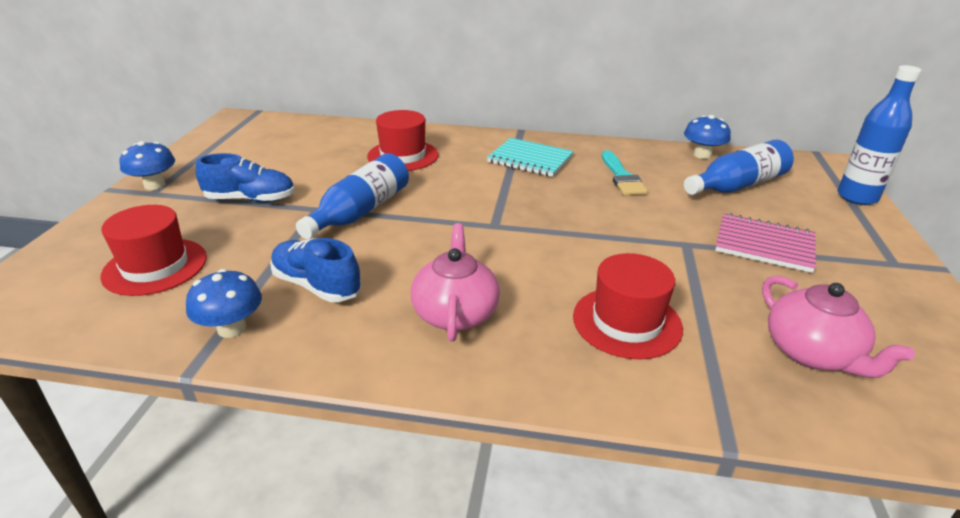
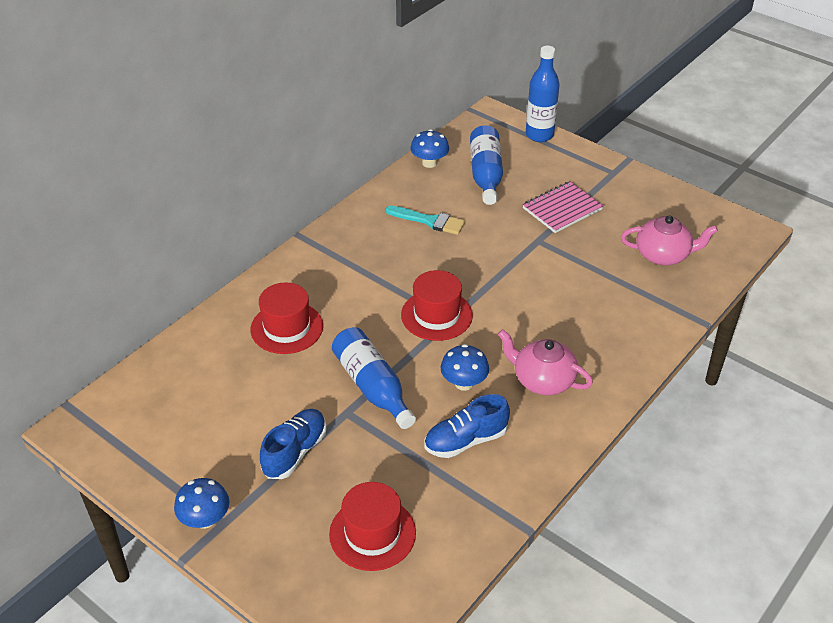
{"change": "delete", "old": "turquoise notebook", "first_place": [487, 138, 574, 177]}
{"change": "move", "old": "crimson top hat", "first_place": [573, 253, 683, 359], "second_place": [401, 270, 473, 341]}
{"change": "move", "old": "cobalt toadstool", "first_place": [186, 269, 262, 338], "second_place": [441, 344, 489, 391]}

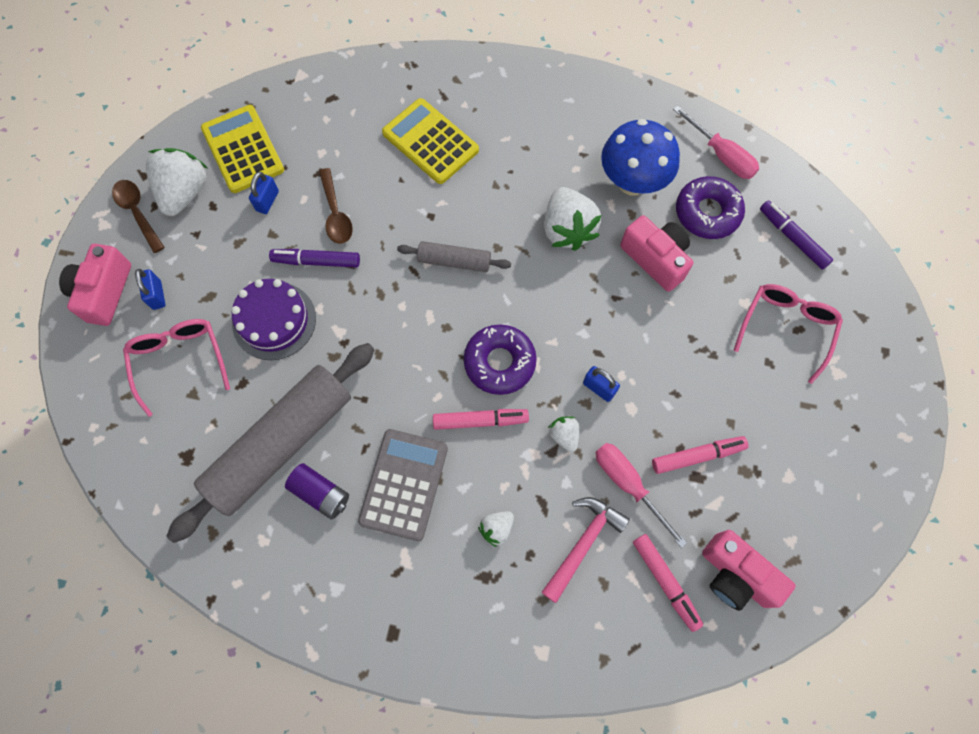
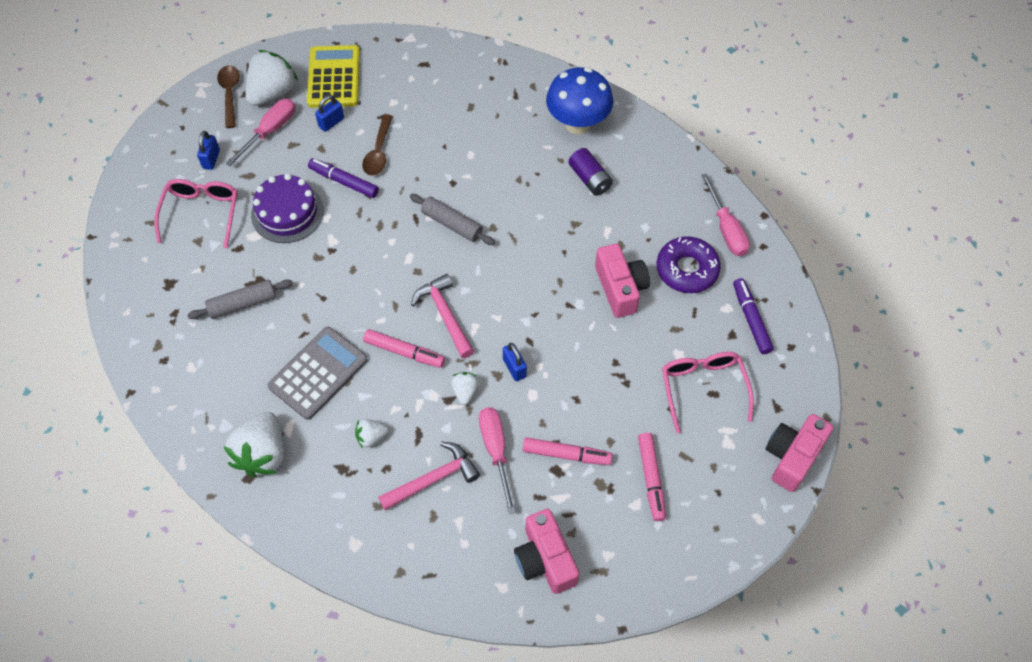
{"change": "delete", "old": "golden adding machine", "first_place": [382, 98, 479, 184]}
{"change": "move", "old": "cobalt toadstool", "first_place": [601, 119, 680, 196], "second_place": [546, 67, 613, 135]}
{"change": "move", "old": "snow-white toy strawberry", "first_place": [544, 187, 601, 251], "second_place": [224, 412, 284, 477]}
{"change": "move", "old": "rose-pink camera", "first_place": [59, 244, 131, 326], "second_place": [766, 414, 833, 492]}
{"change": "rotate", "old": "rose-pink spectacles", "first_place": [734, 284, 843, 384], "second_place": [662, 352, 754, 433], "degrees": -60}
{"change": "replace", "old": "royal purple doughnut", "new": "rose-pink carpenter's hammer", "first_place": [464, 325, 537, 395], "second_place": [411, 274, 474, 358]}
{"change": "resize", "old": "grey rolling pin", "first_place": [167, 343, 375, 543], "second_place": [187, 279, 293, 319], "factor": 0.47}
{"change": "move", "old": "royal purple battery", "first_place": [285, 463, 349, 520], "second_place": [568, 148, 613, 196]}
{"change": "move", "old": "rose-pink felt pen", "first_place": [633, 534, 703, 632], "second_place": [638, 433, 666, 521]}
{"change": "insert", "new": "rose-pink hand screwdriver", "second_place": [226, 99, 295, 166]}

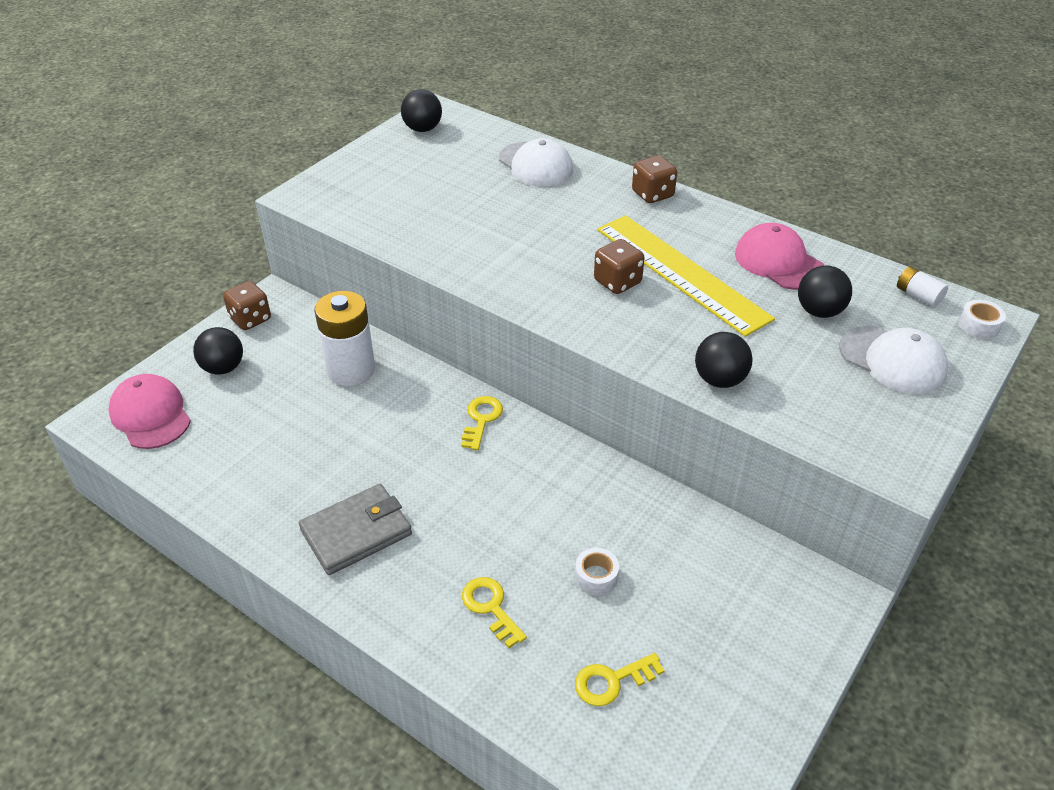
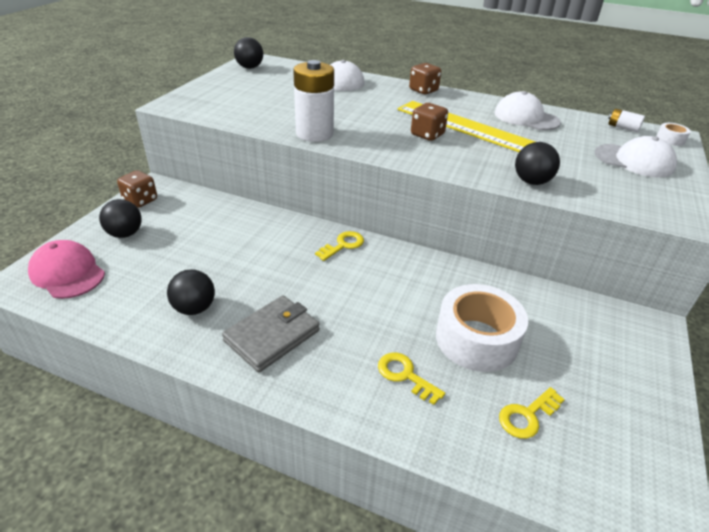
{"change": "recolor", "old": "rose-pink peaked cap", "new": "snow-white peaked cap", "first_place": [735, 223, 825, 290], "second_place": [494, 91, 561, 130]}
{"change": "move", "old": "jet-black ball", "first_place": [798, 266, 852, 318], "second_place": [167, 269, 215, 315]}
{"change": "move", "old": "snow-white battery", "first_place": [315, 291, 375, 386], "second_place": [293, 60, 334, 142]}
{"change": "rotate", "old": "golden door key", "first_place": [461, 396, 503, 450], "second_place": [315, 231, 364, 261], "degrees": 45}
{"change": "resize", "old": "snow-white tape", "first_place": [575, 548, 619, 595], "second_place": [436, 284, 528, 372], "factor": 2.36}

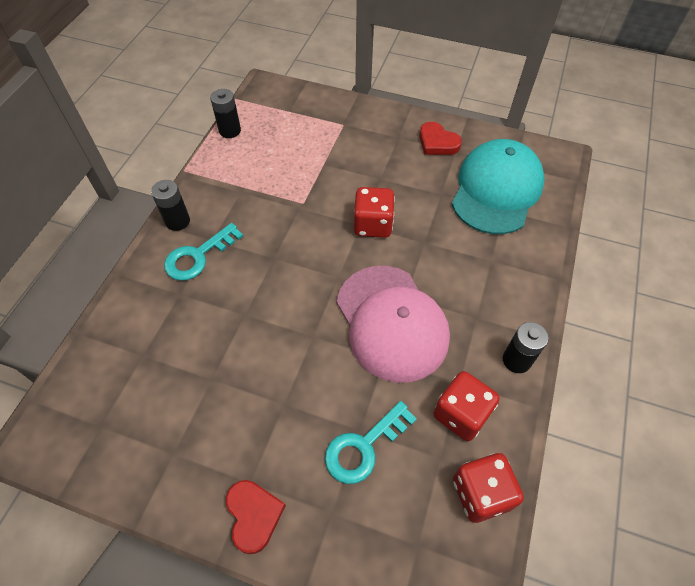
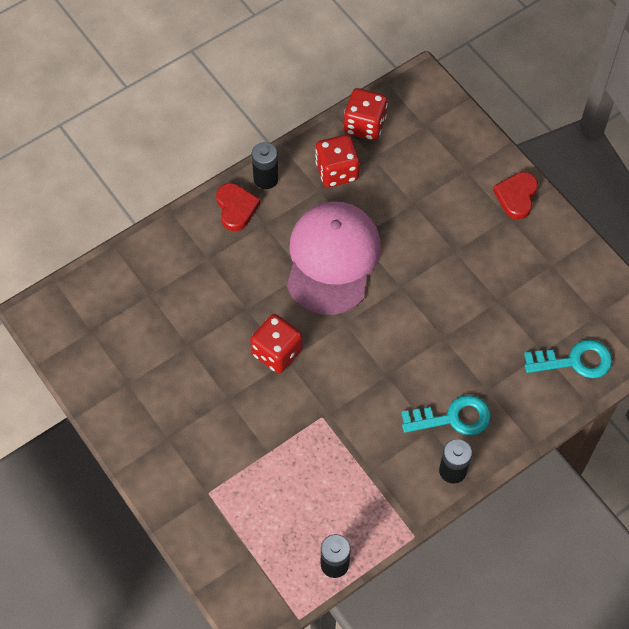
{"change": "move", "old": "crimson love heart", "first_place": [419, 122, 462, 155], "second_place": [216, 183, 260, 231]}
{"change": "delete", "old": "turquoise peaked cap", "first_place": [452, 139, 545, 234]}
{"change": "move", "old": "turquoise door key", "first_place": [325, 401, 417, 484], "second_place": [524, 340, 612, 378]}

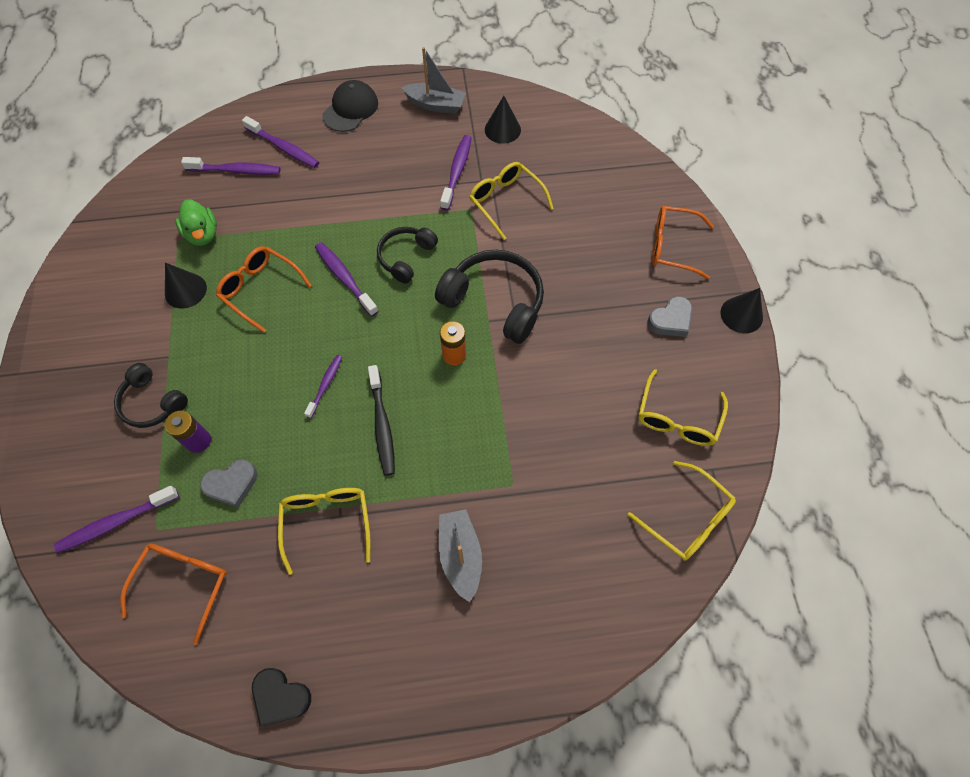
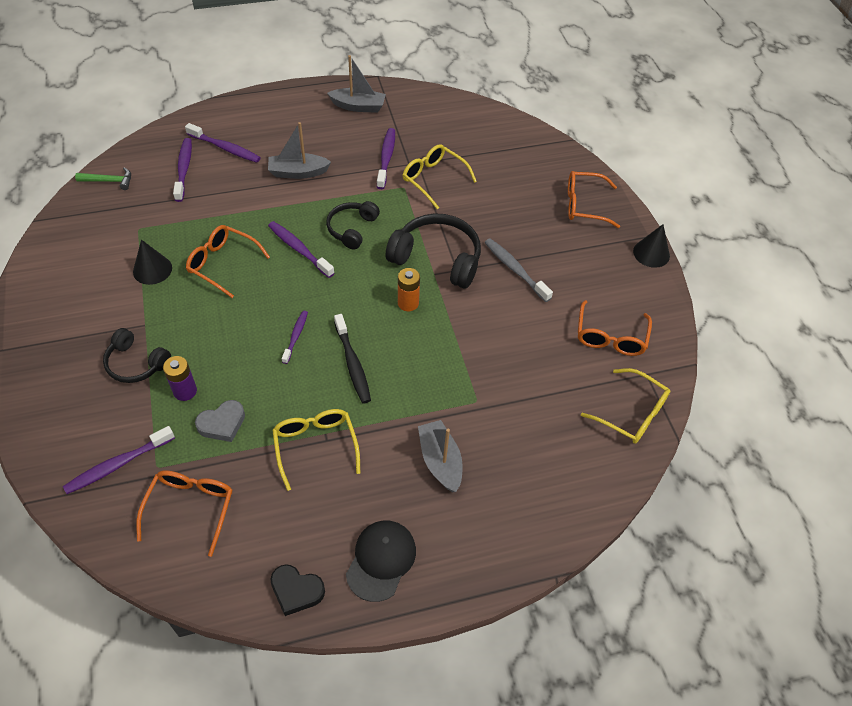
{"change": "move", "old": "jet-black peaked cap", "first_place": [323, 80, 378, 132], "second_place": [346, 521, 416, 602]}
{"change": "delete", "old": "jet-black cone", "first_place": [485, 96, 521, 144]}
{"change": "rotate", "old": "royal purple toothbrush", "first_place": [181, 157, 280, 175], "second_place": [173, 138, 192, 202], "degrees": -90}
{"change": "delete", "old": "green duck", "first_place": [176, 199, 217, 246]}
{"change": "delete", "old": "grey love heart", "first_place": [647, 296, 692, 337]}
{"change": "recolor", "old": "golden spectacles", "new": "orange-coloured spectacles", "first_place": [639, 369, 728, 446], "second_place": [578, 300, 652, 356]}
{"change": "insert", "new": "grey boat", "second_place": [268, 122, 331, 179]}
{"change": "insert", "new": "green carpenter's hammer", "second_place": [75, 167, 131, 190]}
{"change": "insert", "new": "grey toothbrush", "second_place": [485, 238, 553, 302]}

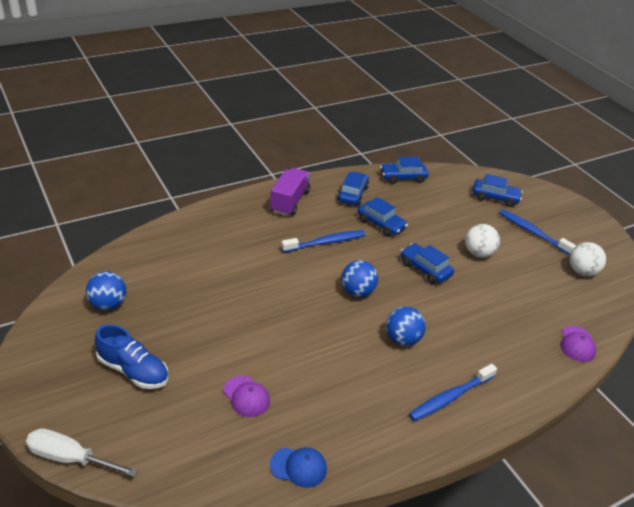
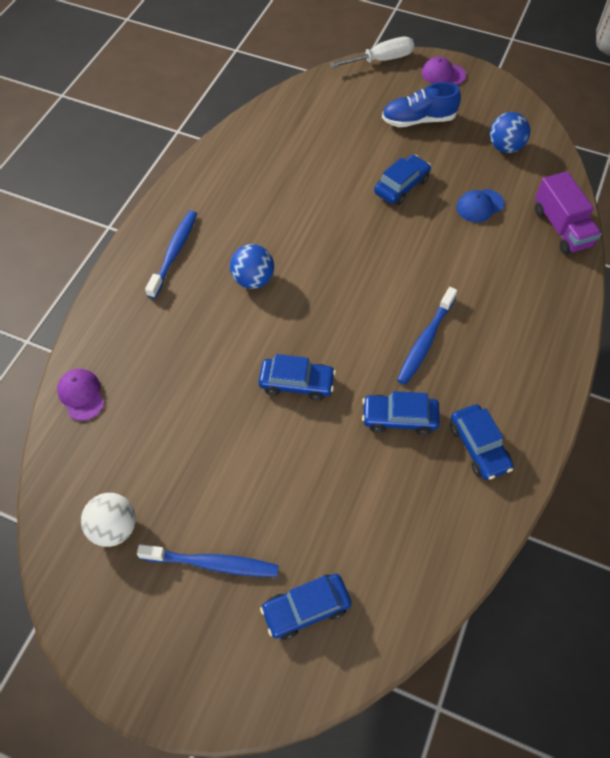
{"change": "move", "old": "cobalt car", "first_place": [380, 157, 429, 184], "second_place": [374, 155, 431, 205]}
{"change": "move", "old": "royal purple lorry", "first_place": [270, 168, 311, 216], "second_place": [535, 171, 602, 254]}
{"change": "delete", "old": "snow-white ball", "first_place": [465, 224, 500, 258]}
{"change": "delete", "old": "cobalt ball", "first_place": [341, 260, 378, 297]}
{"change": "move", "old": "royal purple peaked cap", "first_place": [223, 375, 270, 417], "second_place": [421, 57, 466, 85]}
{"change": "move", "old": "cobalt peaked cap", "first_place": [270, 447, 327, 488], "second_place": [456, 189, 505, 222]}

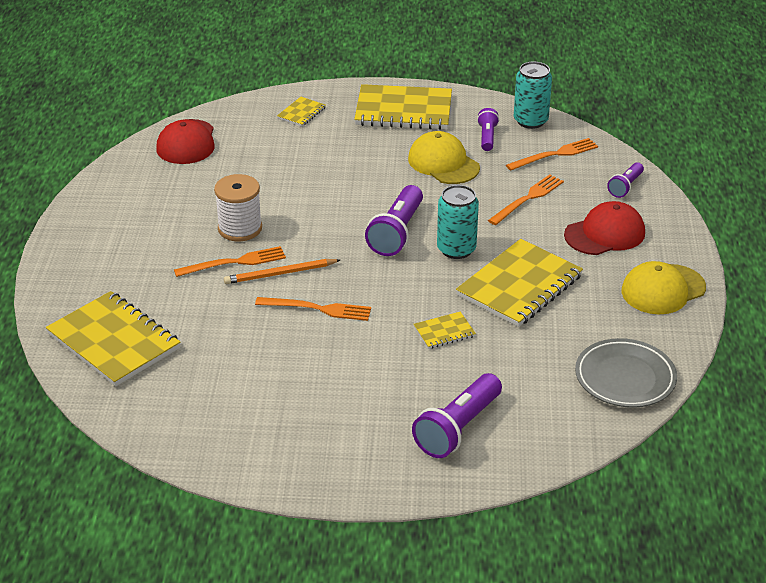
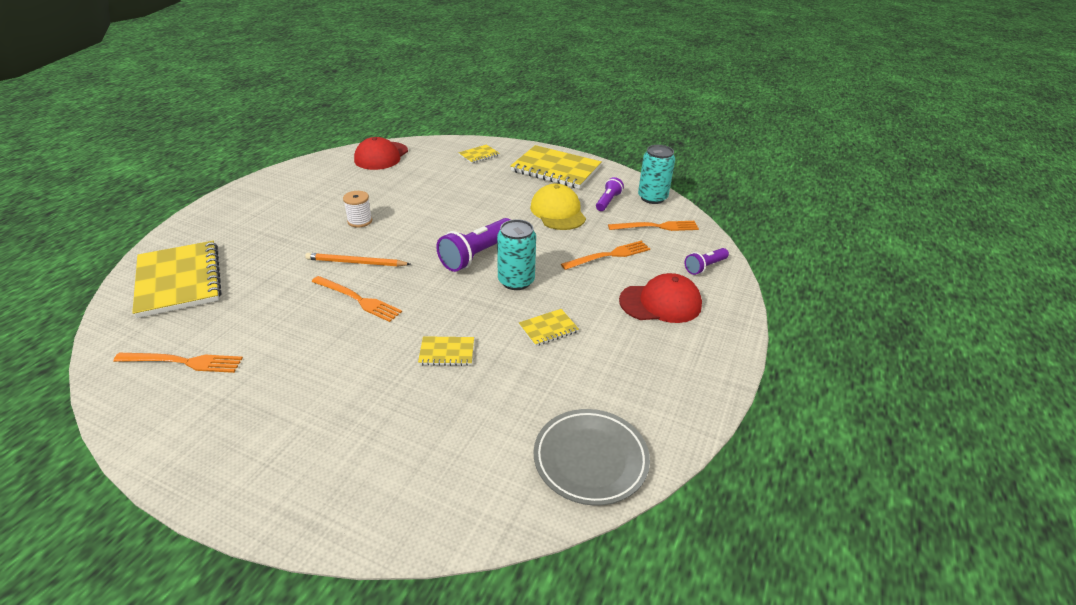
{"change": "resize", "old": "snow-white bobbin", "first_place": [214, 174, 262, 241], "second_place": [343, 191, 372, 228], "factor": 0.65}
{"change": "resize", "old": "golden notebook", "first_place": [456, 239, 583, 327], "second_place": [519, 309, 579, 346], "factor": 0.46}
{"change": "move", "old": "orange-coloured dinner fork", "first_place": [174, 246, 286, 277], "second_place": [113, 353, 243, 373]}
{"change": "delete", "old": "golden peaked cap", "first_place": [622, 261, 706, 314]}
{"change": "delete", "old": "royal purple pocket torch", "first_place": [412, 373, 502, 458]}

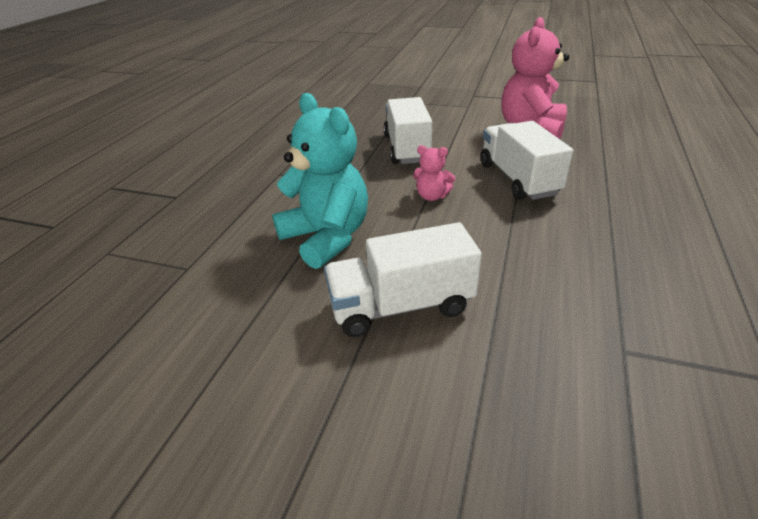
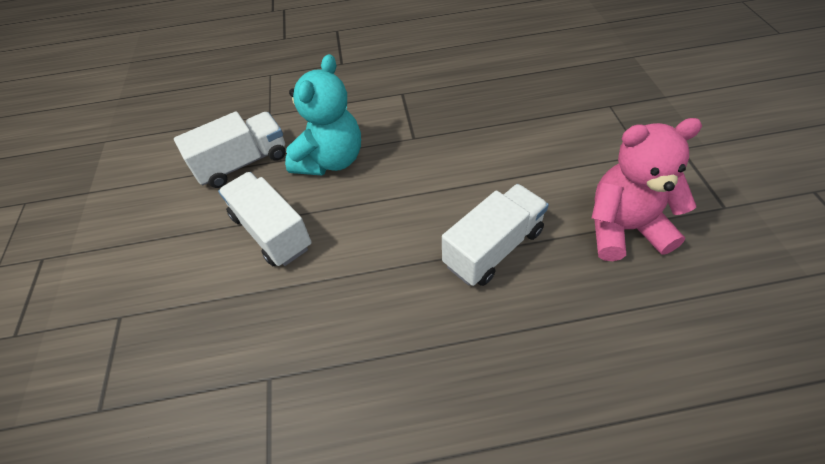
{"change": "move", "old": "snow-white lorry", "first_place": [384, 97, 432, 164], "second_place": [174, 111, 286, 188]}
{"change": "delete", "old": "rose-pink teddy bear", "first_place": [413, 145, 455, 201]}

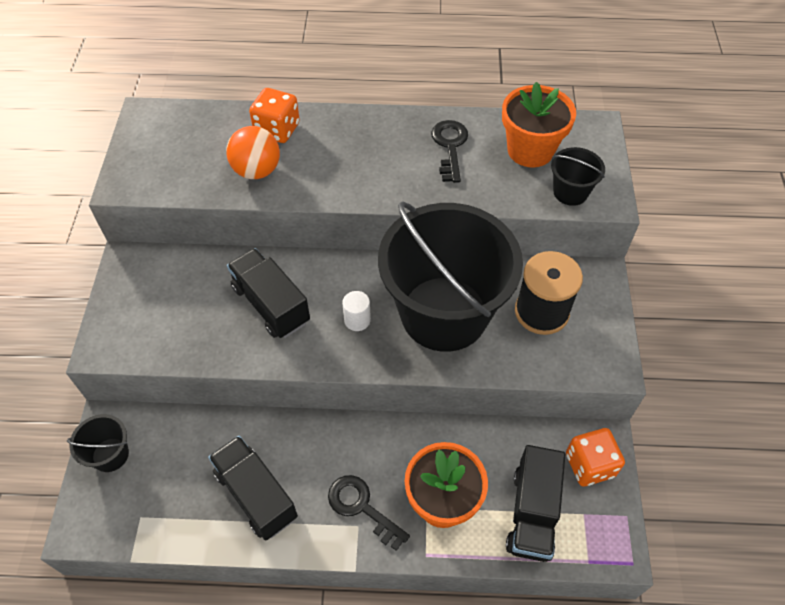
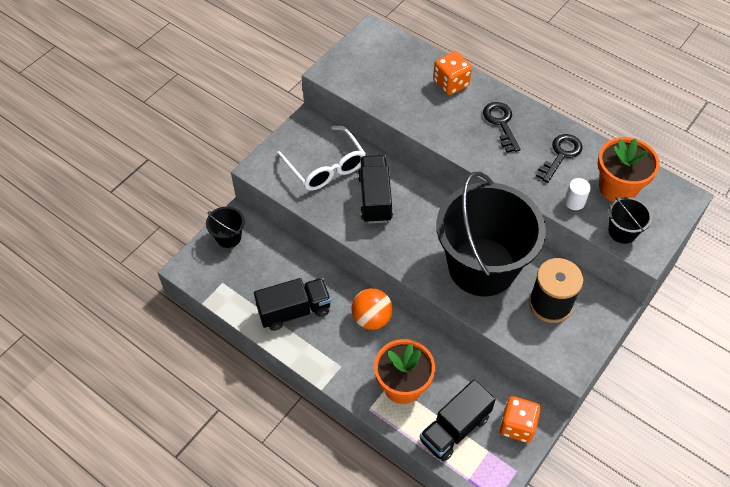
{"change": "move", "old": "orange-coloured ball", "first_place": [226, 126, 280, 179], "second_place": [351, 288, 393, 330]}
{"change": "move", "old": "snow-white cylinder shape", "first_place": [342, 291, 371, 331], "second_place": [564, 178, 591, 210]}
{"change": "rotate", "old": "jet-black lorry", "first_place": [208, 436, 298, 540], "second_place": [254, 278, 331, 331], "degrees": 75}
{"change": "move", "old": "jet-black door key", "first_place": [328, 475, 410, 551], "second_place": [483, 102, 521, 153]}
{"change": "insert", "new": "snow-white spectacles", "second_place": [277, 126, 366, 191]}

